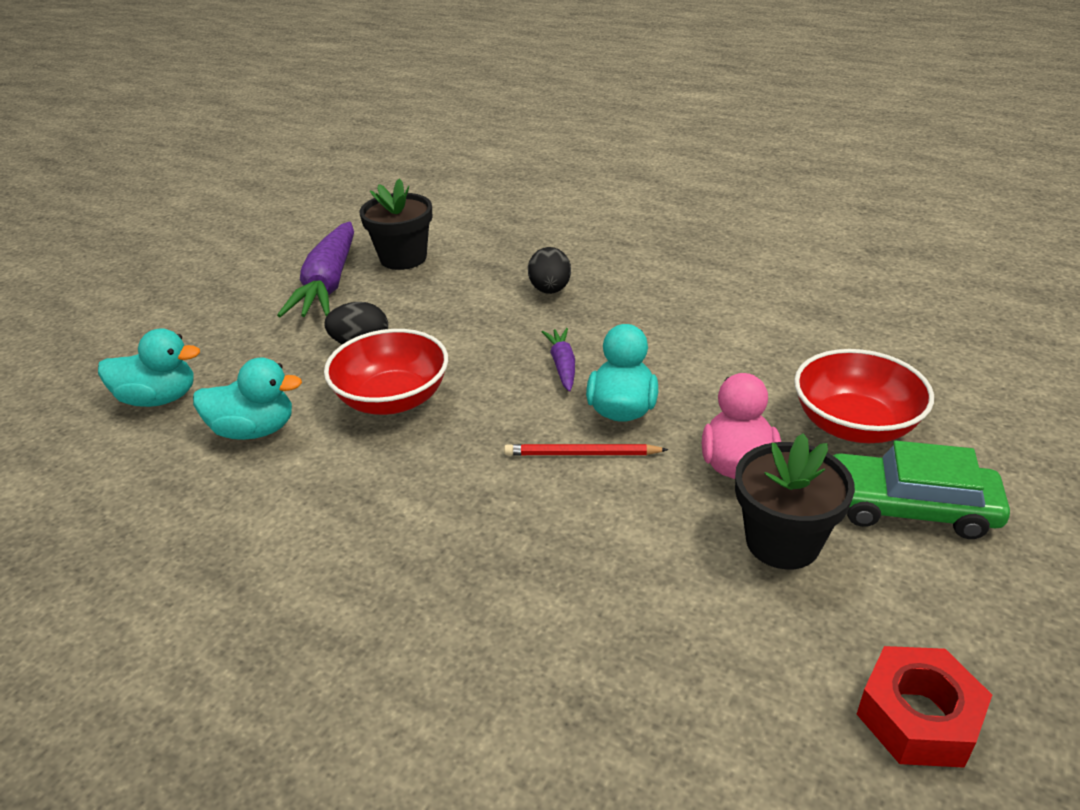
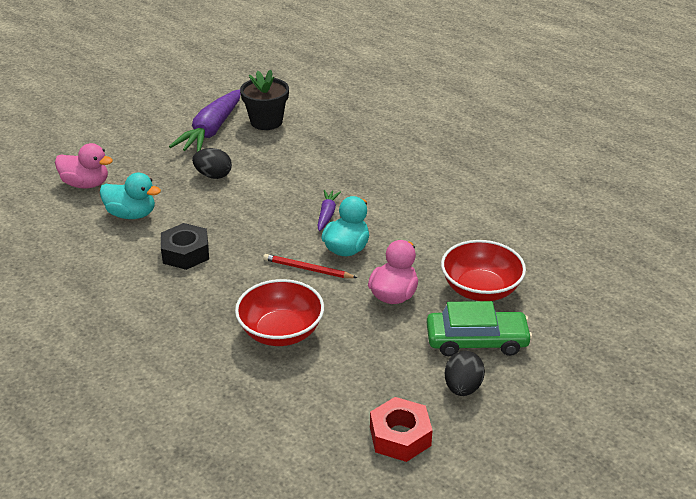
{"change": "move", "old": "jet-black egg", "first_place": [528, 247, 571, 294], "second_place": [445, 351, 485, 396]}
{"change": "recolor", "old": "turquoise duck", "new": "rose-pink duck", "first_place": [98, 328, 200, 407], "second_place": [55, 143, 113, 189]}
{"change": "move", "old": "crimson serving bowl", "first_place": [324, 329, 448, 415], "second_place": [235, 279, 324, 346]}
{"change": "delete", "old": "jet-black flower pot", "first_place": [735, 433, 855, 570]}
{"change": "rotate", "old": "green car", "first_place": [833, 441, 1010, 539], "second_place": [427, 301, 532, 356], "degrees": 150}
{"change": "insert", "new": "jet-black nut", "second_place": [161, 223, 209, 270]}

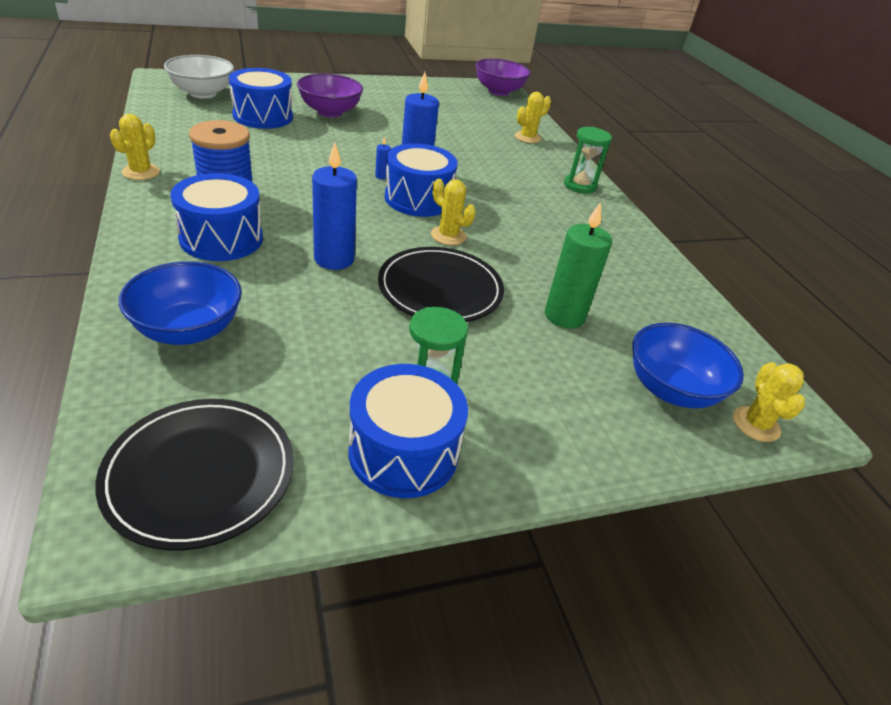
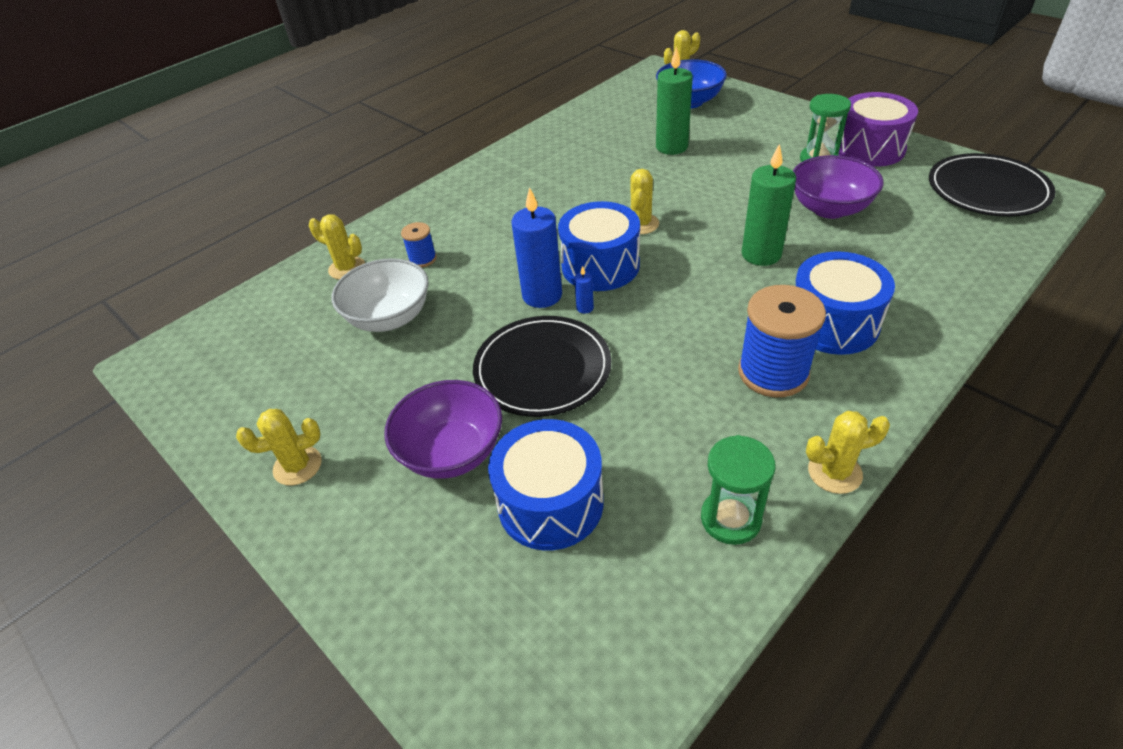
{"change": "move", "old": "snow-white serving bowl", "first_place": [164, 55, 234, 98], "second_place": [331, 258, 429, 332]}
{"change": "move", "old": "royal purple serving bowl", "first_place": [475, 58, 531, 96], "second_place": [793, 155, 884, 219]}
{"change": "move", "old": "green sandglass", "first_place": [564, 127, 612, 194], "second_place": [701, 435, 775, 545]}
{"change": "recolor", "old": "cobalt pillar candle", "new": "green pillar candle", "first_place": [312, 142, 357, 270], "second_place": [742, 144, 796, 266]}
{"change": "move", "old": "jet-black dinner plate", "first_place": [378, 247, 504, 322], "second_place": [473, 316, 611, 417]}
{"change": "delete", "old": "cobalt serving bowl", "first_place": [119, 261, 242, 345]}
{"change": "recolor", "old": "cobalt toy drum", "new": "royal purple toy drum", "first_place": [348, 364, 468, 498], "second_place": [835, 92, 918, 167]}
{"change": "insert", "new": "cobalt bobbin", "second_place": [401, 222, 437, 267]}
{"change": "insert", "new": "golden cactus", "second_place": [236, 409, 322, 486]}

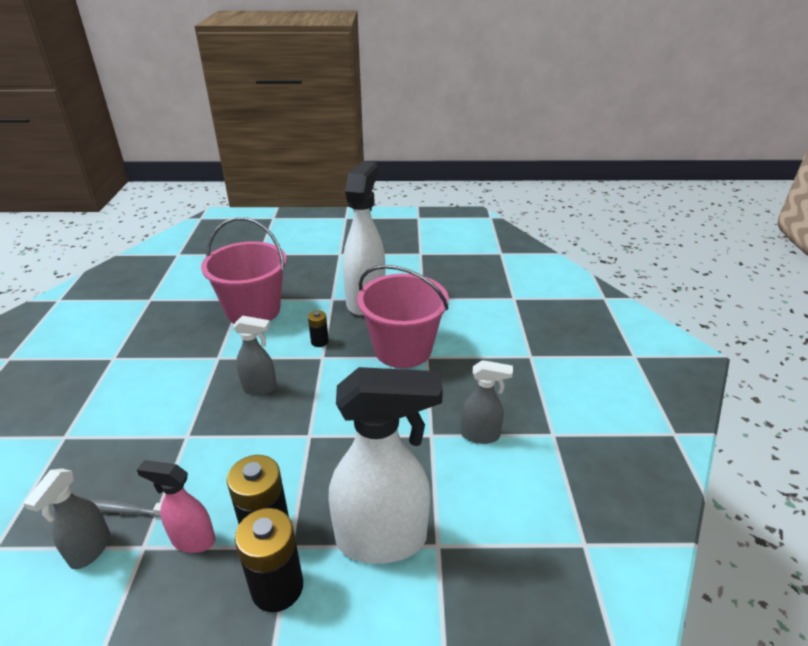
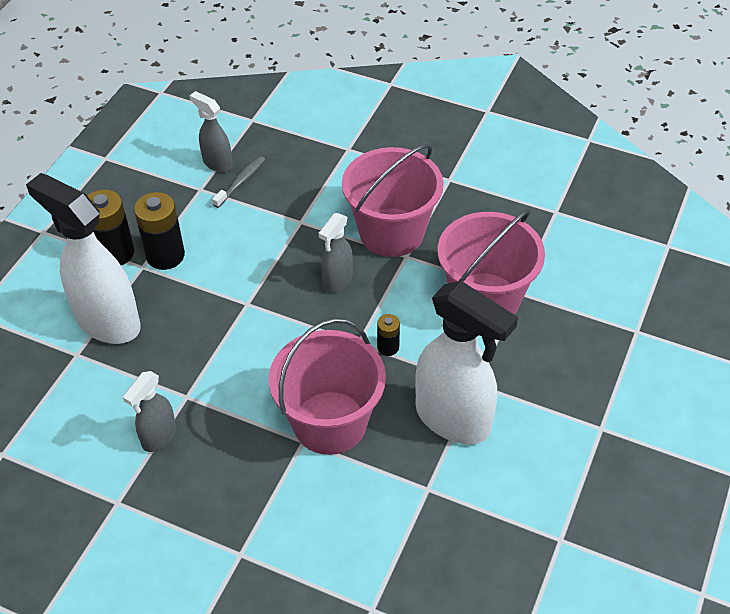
{"change": "rotate", "old": "snow-white sprayer", "first_place": [328, 367, 443, 564], "second_place": [26, 173, 141, 344], "degrees": 105}
{"change": "delete", "old": "rose-pink sprayer", "first_place": [137, 461, 216, 553]}
{"change": "insert", "new": "rose-pink bucket", "second_place": [342, 144, 443, 257]}

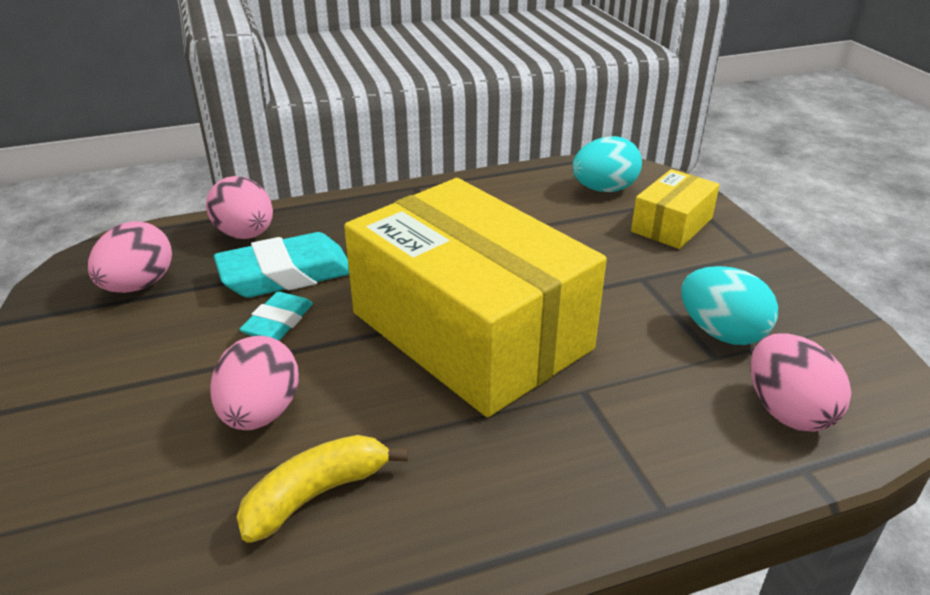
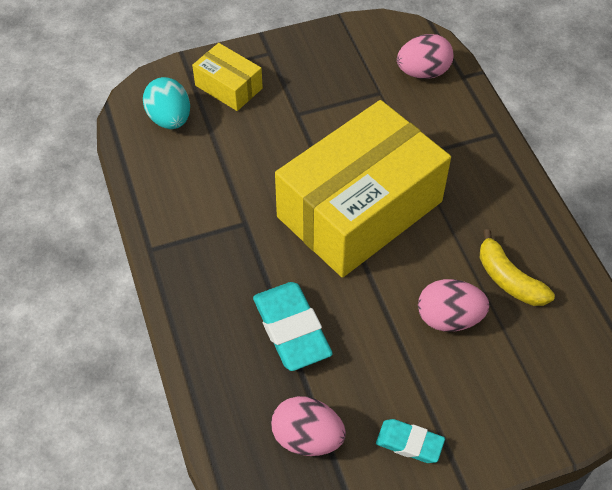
{"change": "delete", "old": "rose-pink egg", "first_place": [206, 176, 273, 239]}
{"change": "delete", "old": "turquoise egg", "first_place": [681, 266, 778, 345]}
{"change": "move", "old": "turquoise gum eraser", "first_place": [239, 292, 313, 340], "second_place": [376, 419, 445, 463]}

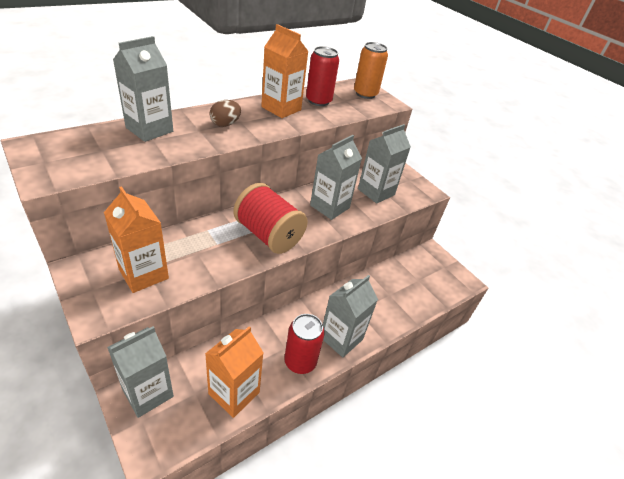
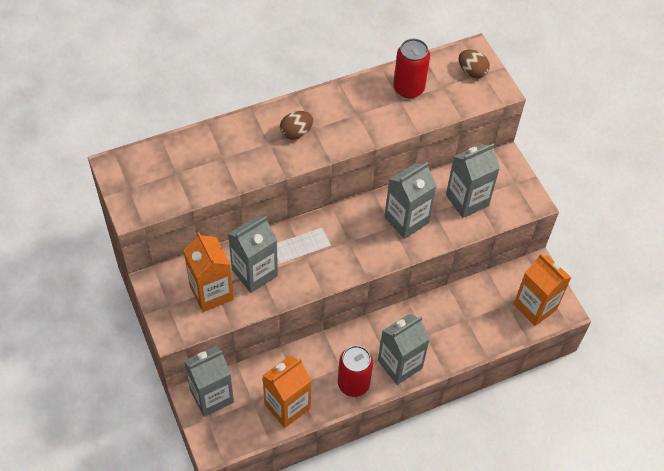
{"change": "move", "old": "orange-coloured carton", "first_place": [261, 24, 309, 118], "second_place": [514, 254, 571, 326]}
{"change": "move", "old": "grey carton", "first_place": [113, 36, 173, 142], "second_place": [228, 216, 278, 293]}
{"change": "replace", "old": "orange-coloured soda can", "new": "russet egg", "first_place": [354, 42, 388, 99], "second_place": [459, 50, 490, 78]}
{"change": "delete", "old": "crimson bobbin", "first_place": [233, 183, 308, 254]}

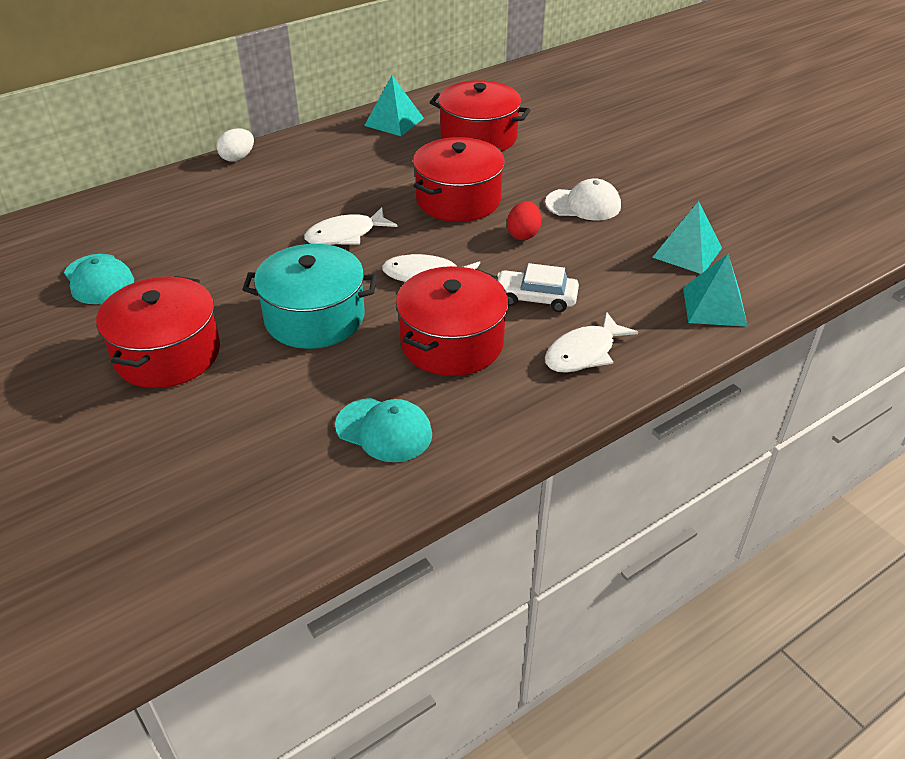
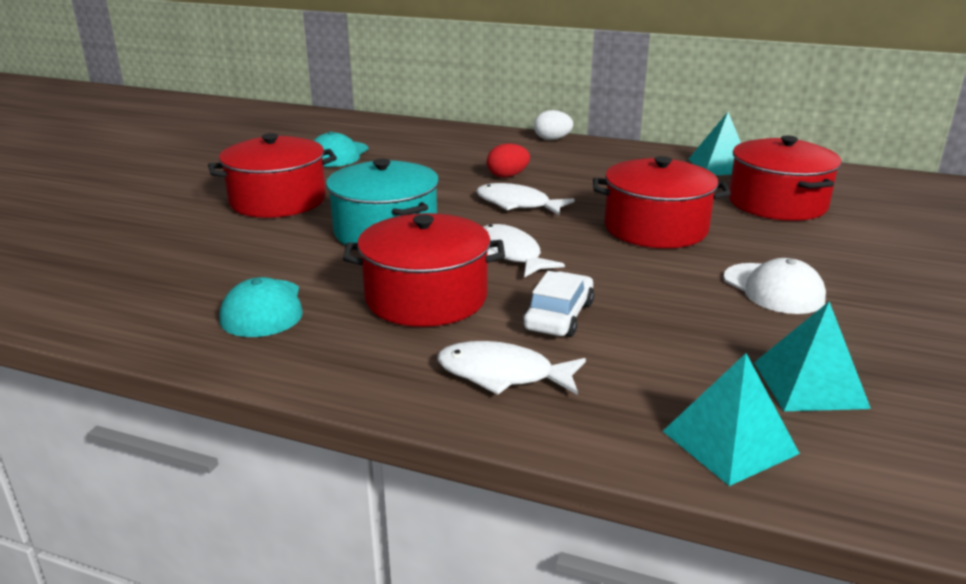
{"change": "move", "old": "crimson egg", "first_place": [507, 201, 541, 240], "second_place": [487, 143, 530, 178]}
{"change": "rotate", "old": "snow-white car", "first_place": [497, 263, 579, 312], "second_place": [523, 271, 594, 337], "degrees": 45}

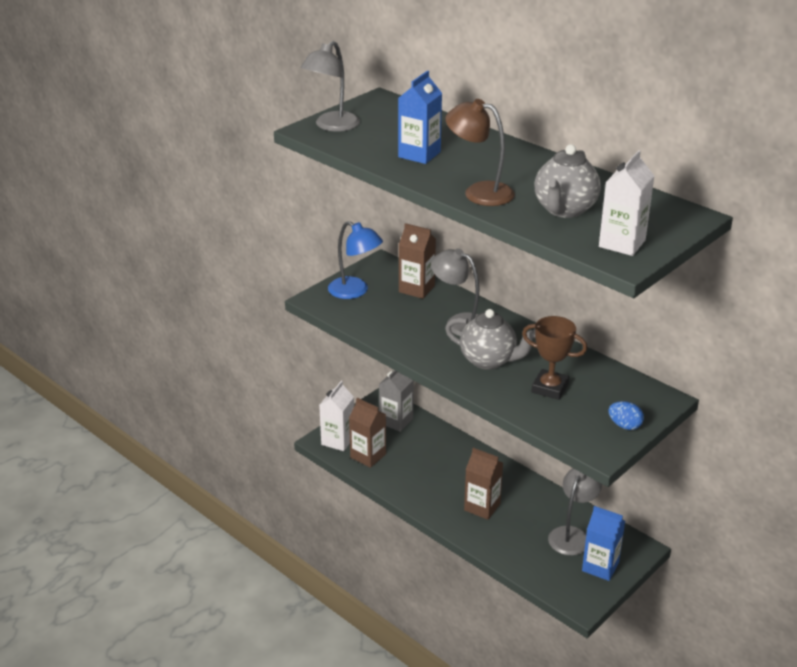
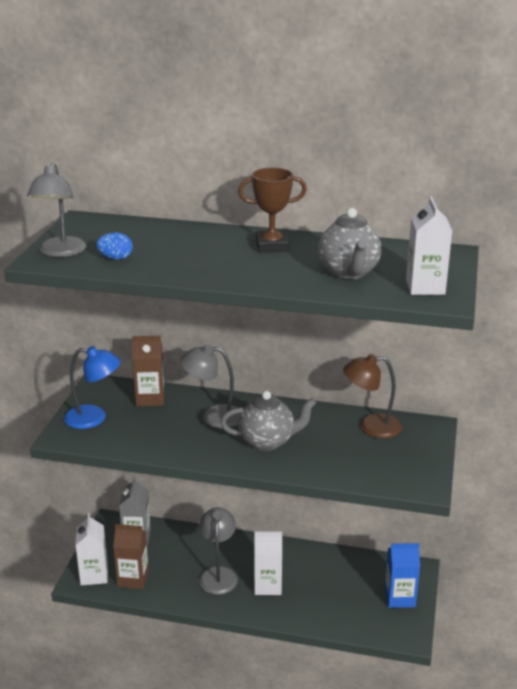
{"change": "delete", "old": "cobalt carton", "first_place": [398, 71, 442, 164]}
{"change": "move", "old": "russet lamp", "first_place": [445, 99, 515, 206], "second_place": [343, 354, 402, 438]}
{"change": "move", "old": "russet prize cup", "first_place": [522, 316, 587, 400], "second_place": [238, 168, 307, 252]}
{"change": "move", "old": "cobalt egg", "first_place": [608, 401, 644, 430], "second_place": [96, 233, 133, 260]}
{"change": "recolor", "old": "russet carton", "new": "snow-white carton", "first_place": [464, 448, 503, 520], "second_place": [254, 531, 282, 595]}
{"change": "move", "old": "grey lamp", "first_place": [548, 468, 602, 556], "second_place": [199, 507, 238, 595]}

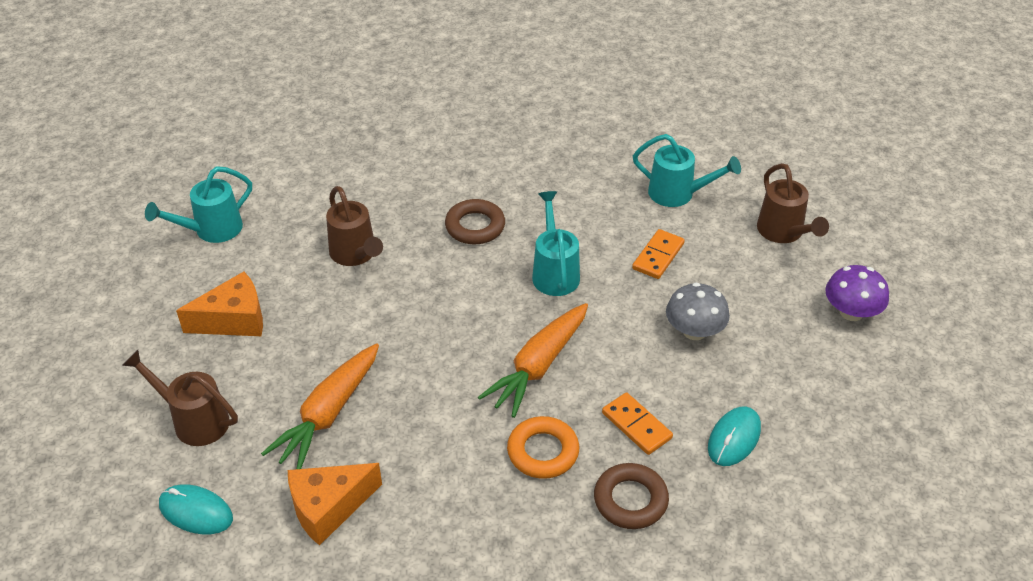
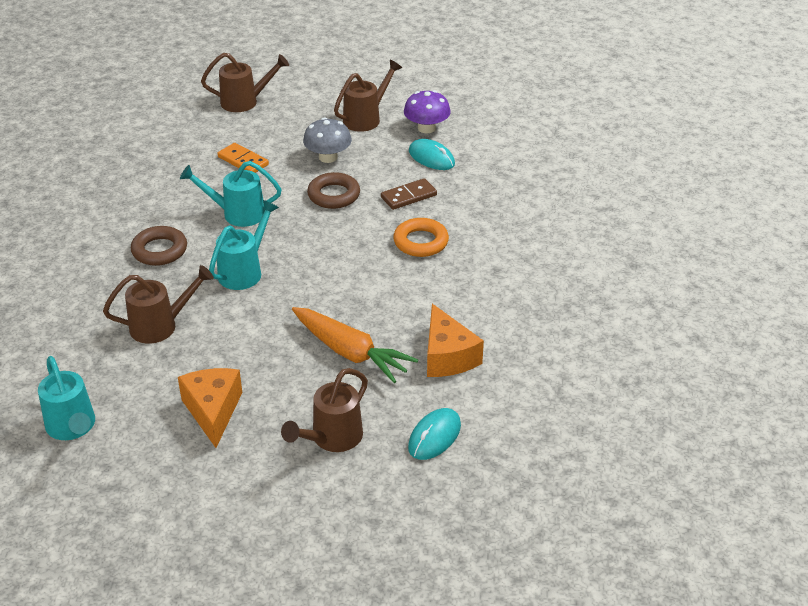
{"change": "move", "old": "turquoise sprinkling can", "first_place": [633, 134, 741, 207], "second_place": [209, 200, 279, 290]}
{"change": "move", "old": "royal purple toadstool", "first_place": [825, 265, 889, 321], "second_place": [404, 90, 451, 134]}
{"change": "delete", "old": "orange-coloured carrot", "first_place": [478, 303, 588, 418]}
{"change": "recolor", "old": "orange-coloured domino piece", "new": "russet domino piece", "first_place": [602, 392, 673, 455], "second_place": [381, 178, 437, 210]}
{"change": "move", "old": "russet torus", "first_place": [594, 463, 669, 529], "second_place": [307, 172, 360, 209]}
{"change": "insert", "new": "russet sprinkling can", "second_place": [334, 60, 402, 132]}

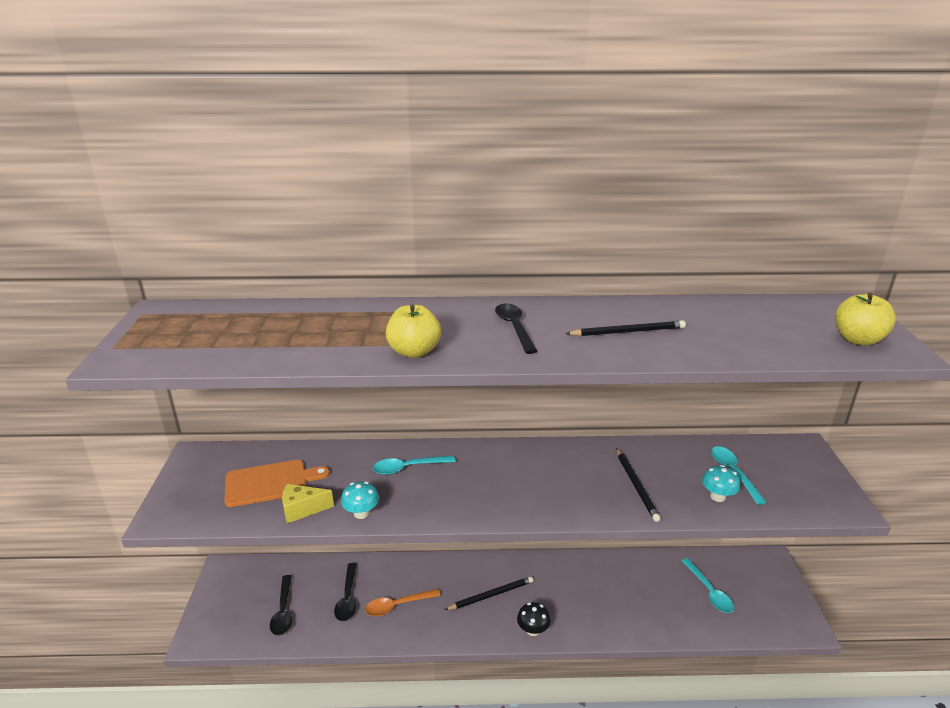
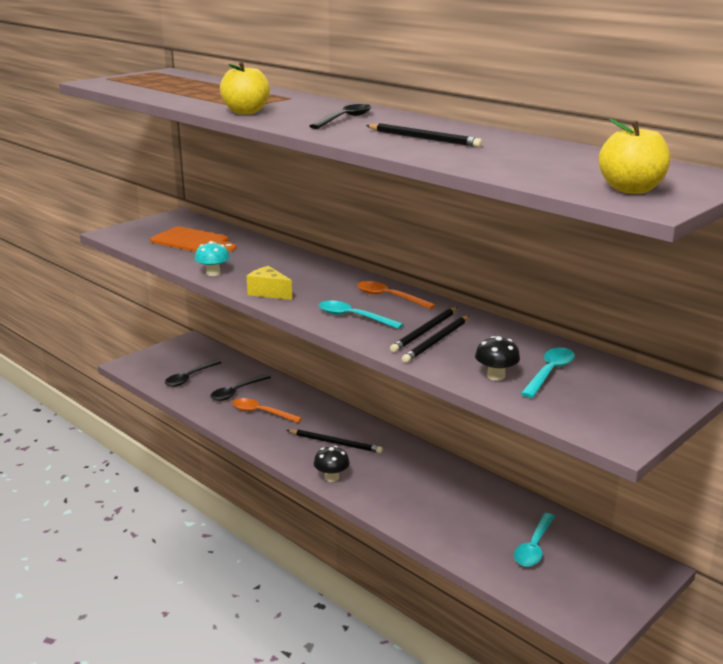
{"change": "move", "old": "turquoise teaspoon", "first_place": [373, 455, 455, 475], "second_place": [319, 301, 403, 329]}
{"change": "recolor", "old": "turquoise toadstool", "new": "jet-black toadstool", "first_place": [702, 465, 740, 502], "second_place": [475, 336, 520, 381]}
{"change": "move", "old": "golden piece of cheese", "first_place": [282, 484, 334, 524], "second_place": [247, 266, 292, 300]}
{"change": "insert", "new": "orange-coloured teaspoon", "second_place": [357, 281, 436, 309]}
{"change": "insert", "new": "jet-black lead pencil", "second_place": [390, 307, 457, 352]}

